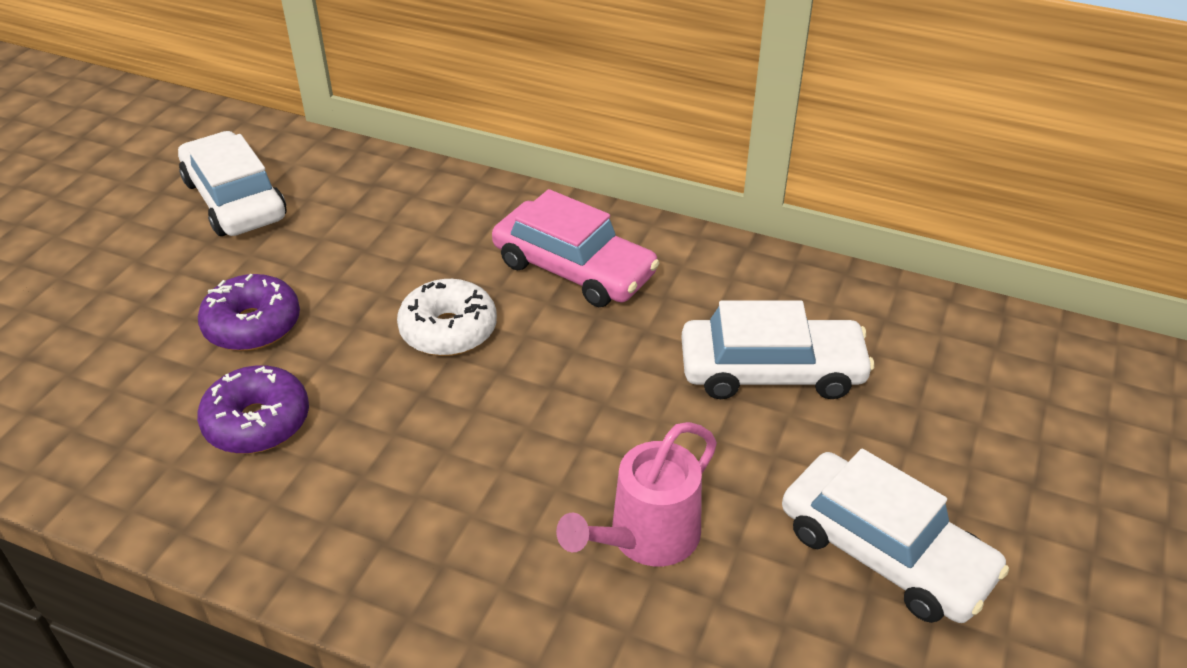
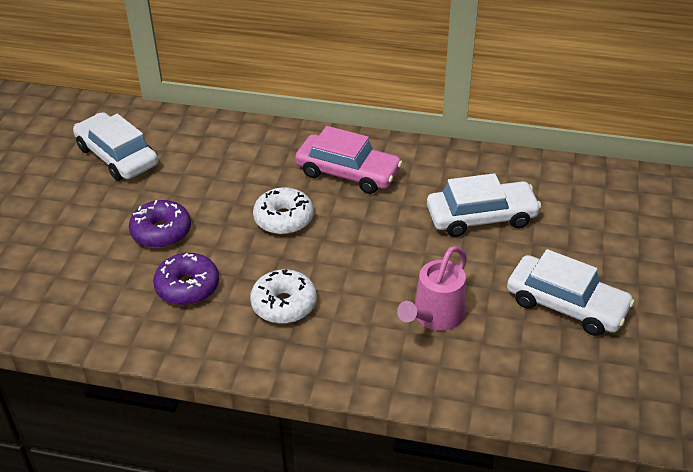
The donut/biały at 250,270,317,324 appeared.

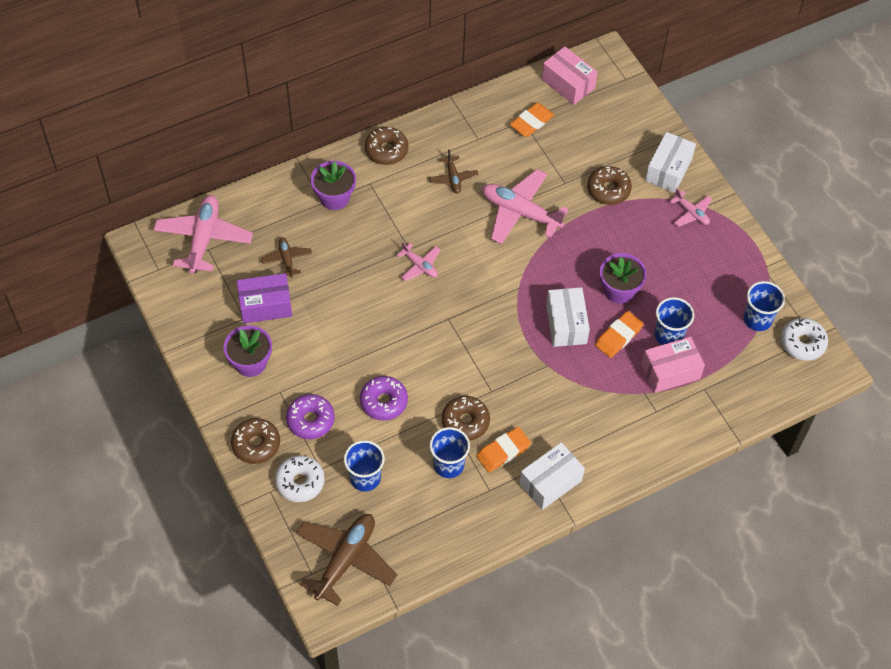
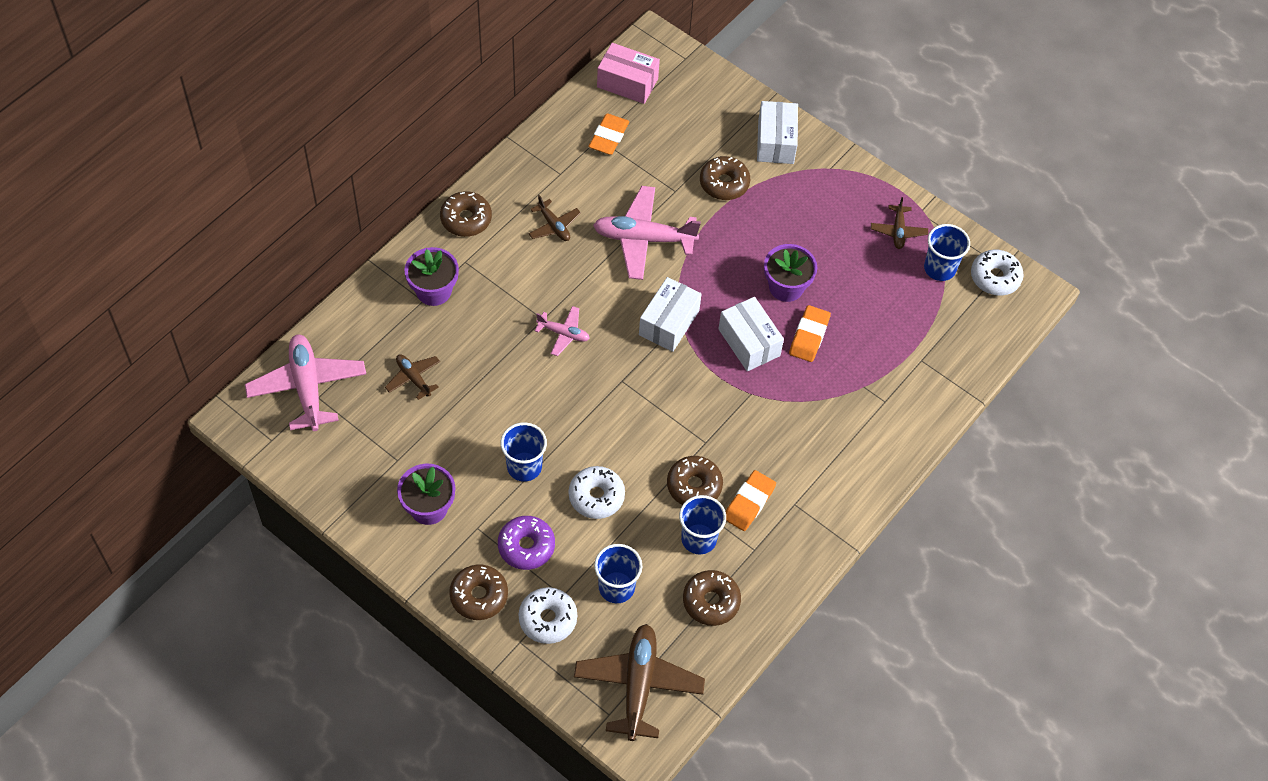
The szklanka/niebieski moved from 655,297,694,345 to 501,422,547,482.
The donut/fioletowy at 360,376,408,421 became the donut/biały at 569,466,625,519.
The pudełko/biały moved from 519,442,585,510 to 639,277,702,352.
The donut/brązowy at 683,570,741,626 appeared.
The samolot/brązowy at 871,197,928,249 appeared.
The pudełko/fioletowy at 237,273,292,323 disappeared.
The pudełko/różowy at 641,337,705,393 disappeared.
The samolot/różowy at 669,188,712,227 disappeared.

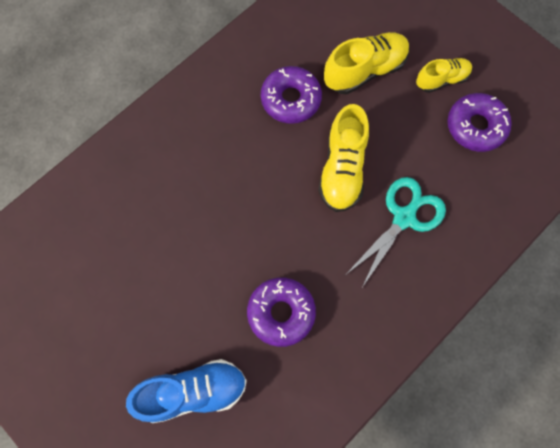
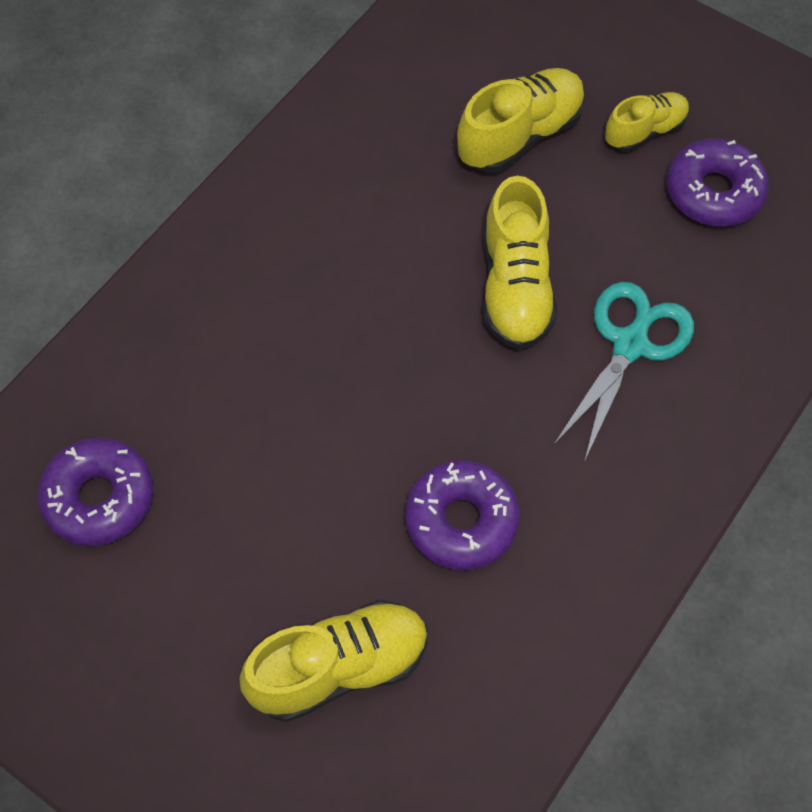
The donut/fioletowy moved from 261,66,322,124 to 38,438,153,546.
The but/niebieski at 126,359,247,423 became the but/żółty at 239,600,428,722.

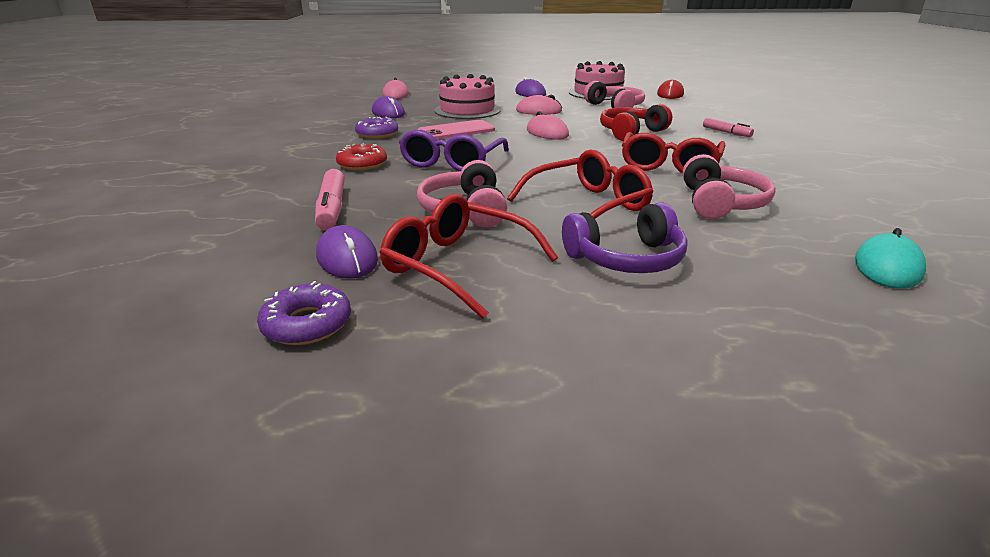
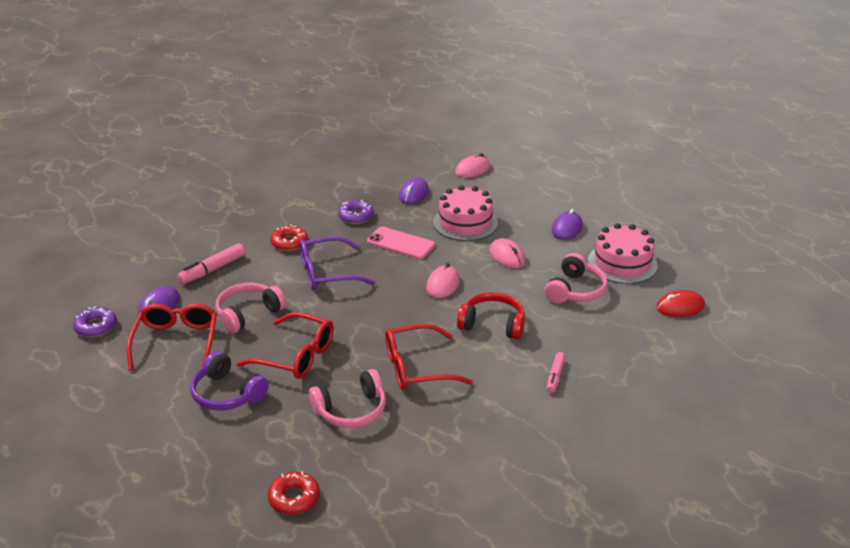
The myszka/turkusowy at 855,228,926,289 was replaced by the donut/czerwony at 268,471,320,515.

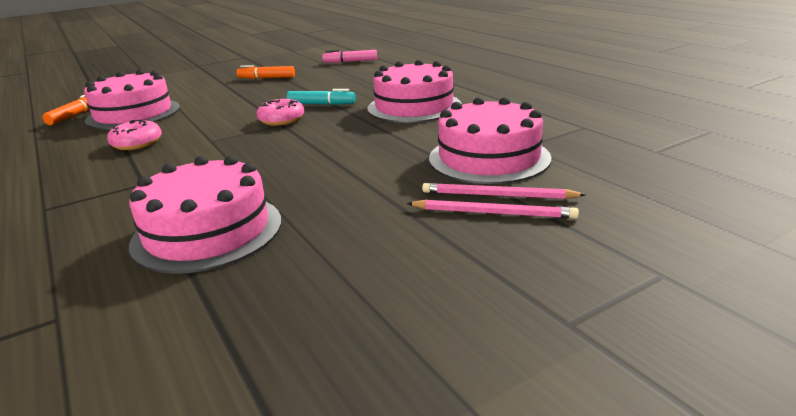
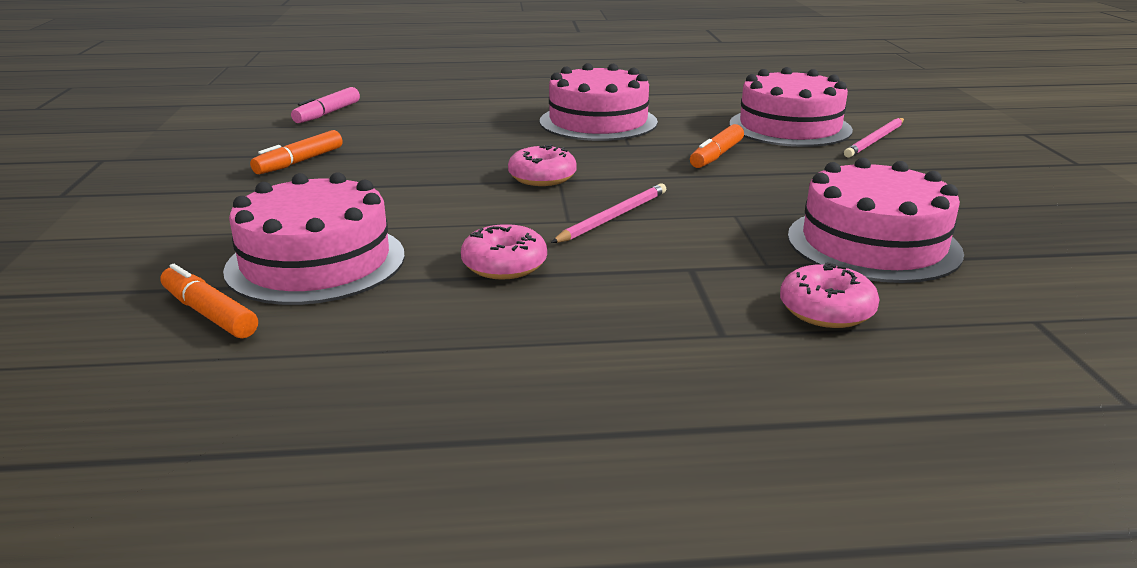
The ołówek/różowy moved from 407,199,579,219 to 551,183,666,243.
The flamaster/pomarańczowy at 690,124,744,168 appeared.
The donut/różowy at 780,262,880,328 appeared.
The flamaster/turkusowy at 287,89,356,105 disappeared.

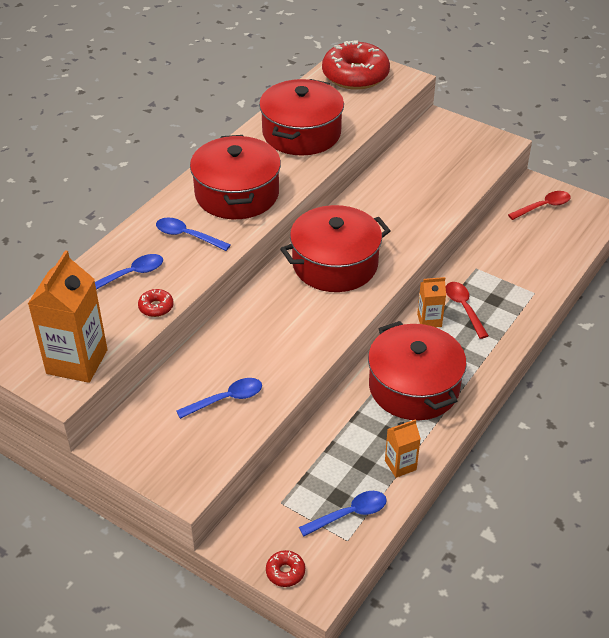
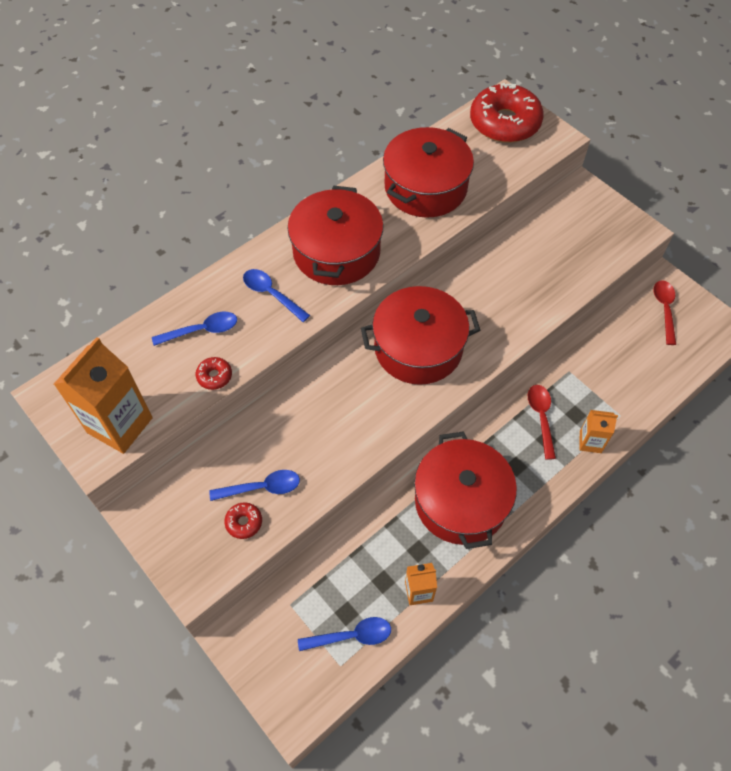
The donut/czerwony moved from 266,550,305,587 to 224,502,262,539.
The karton mleka/pomarańczowy moved from 417,277,446,327 to 579,410,618,453.
The łyżka/czerwony at 508,191,571,220 turned 75 degrees counterclockwise.

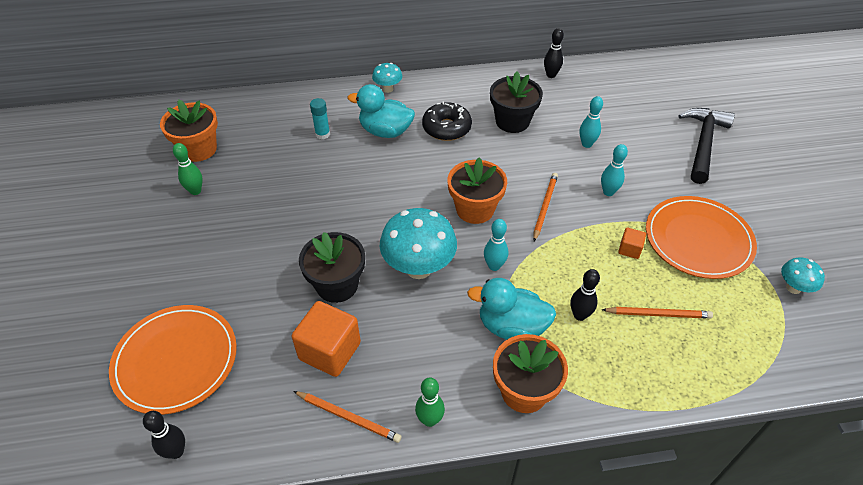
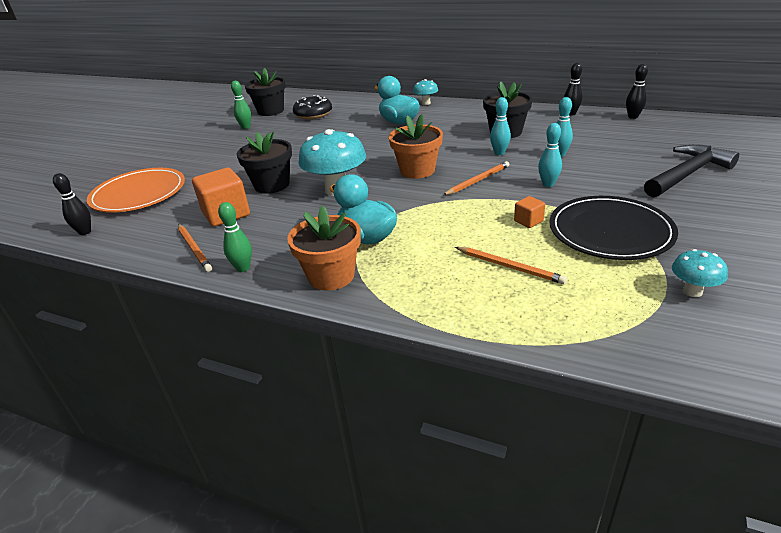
The doniczka/pomarańczowy at 160,100,218,162 became the doniczka/czarny at 245,68,286,116.
The donut/czarny moved from 422,102,472,141 to 293,95,332,120.
The kręgiel/turkusowy moved from 484,219,508,271 to 490,97,511,155.
The talerz/pomarańczowy at 646,196,757,279 became the talerz/czarny at 549,196,678,260.
The kręgiel/czarny moved from 570,269,600,321 to 626,64,648,119.
The klej w sztyfcie/turkusowy at 310,98,330,140 disappeared.

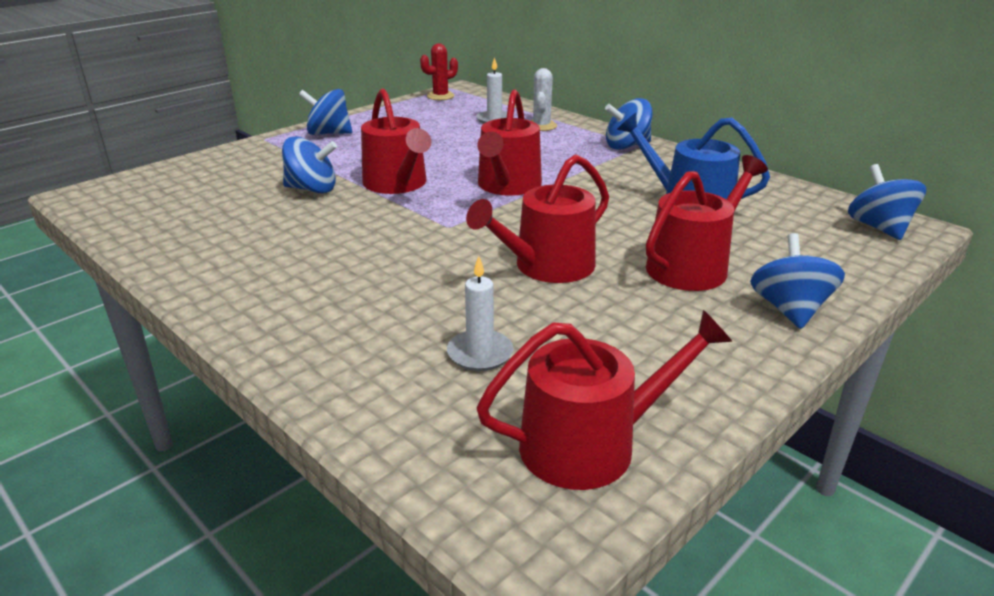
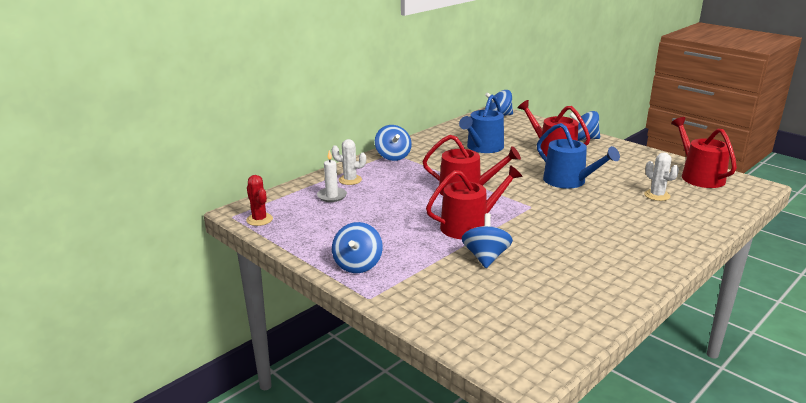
The konewka/czerwony at 466,154,609,283 became the konewka/niebieski at 537,123,620,189.
The świeca/biały at 447,256,513,371 was replaced by the kaktus/biały at 644,153,679,201.

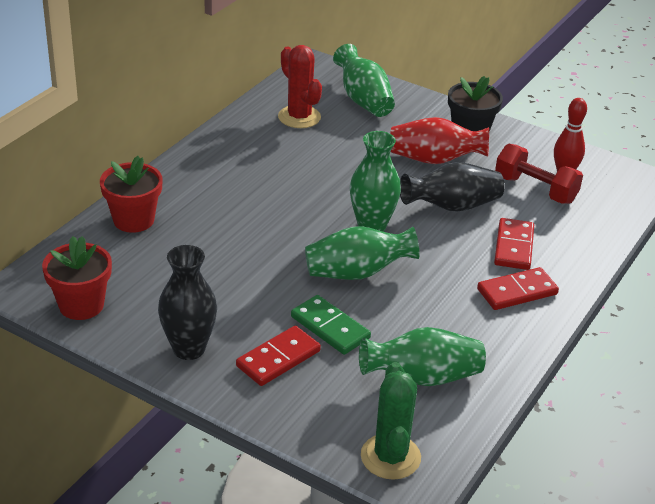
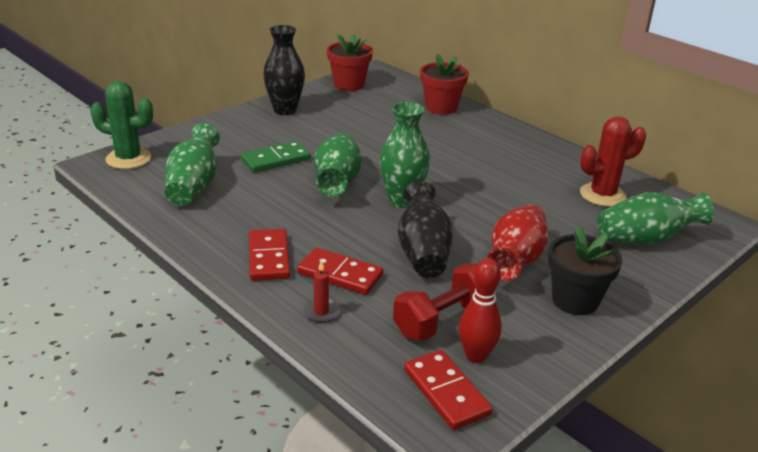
The świeca/czerwony at 303,261,340,323 appeared.
The kostka domina/czerwony moved from 236,326,321,386 to 404,350,493,430.

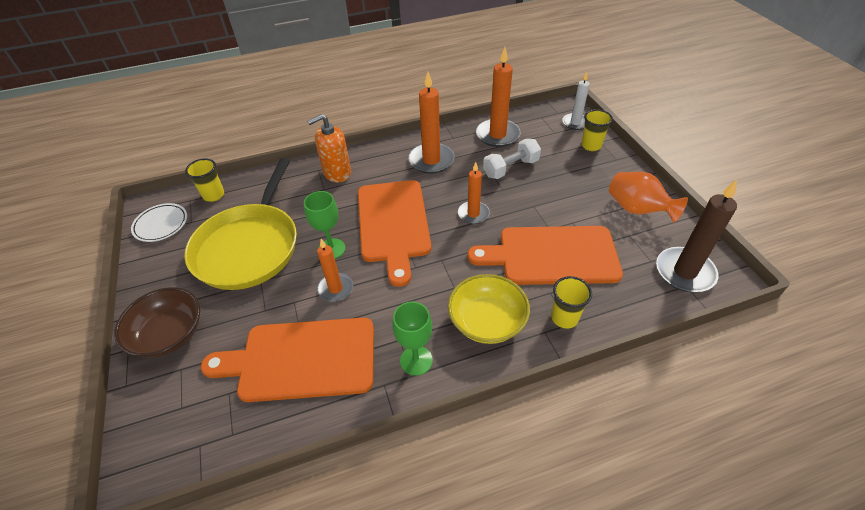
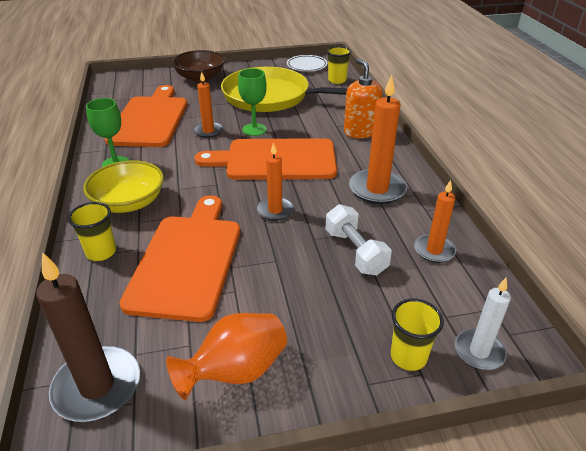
The świeca/pomarańczowy at 476,47,521,147 changed to 0.62 times the size.

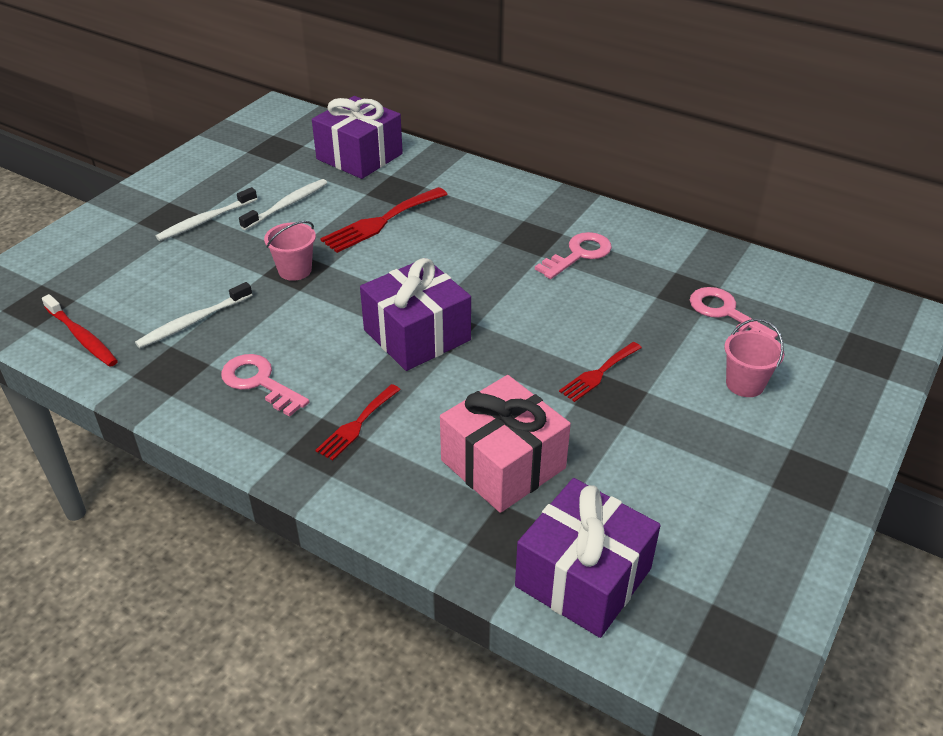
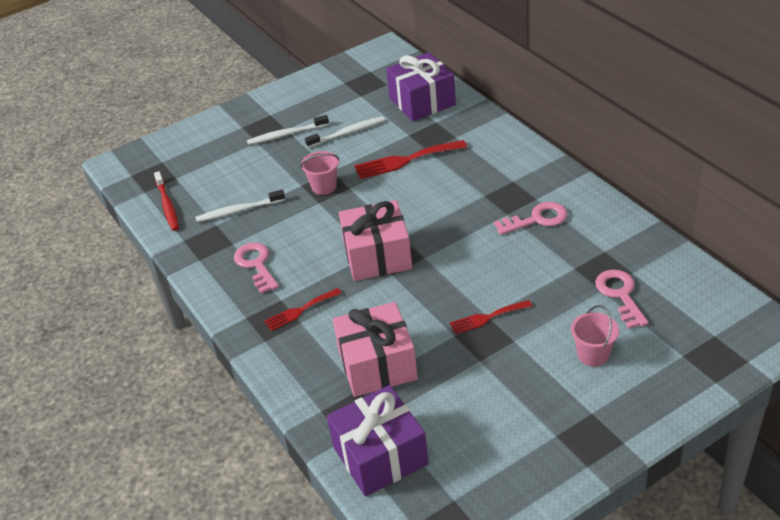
The prezent/fioletowy at 360,258,471,371 became the prezent/różowy at 339,200,412,281.

